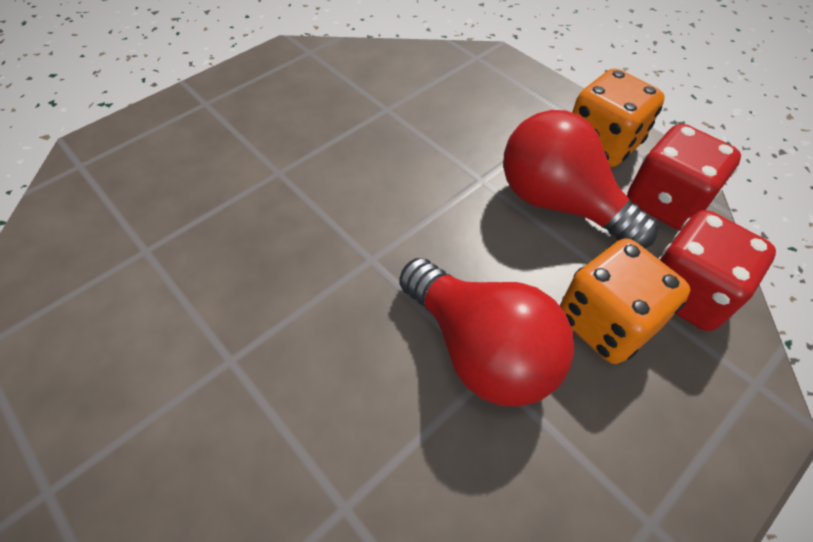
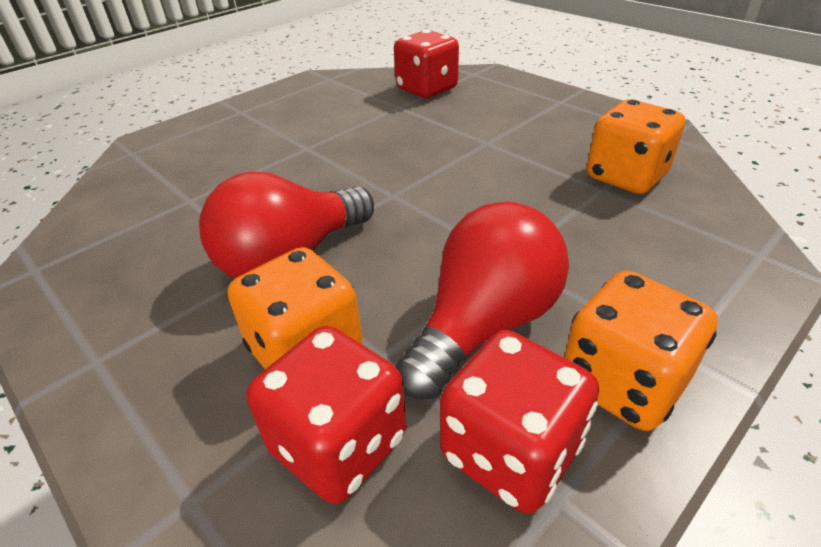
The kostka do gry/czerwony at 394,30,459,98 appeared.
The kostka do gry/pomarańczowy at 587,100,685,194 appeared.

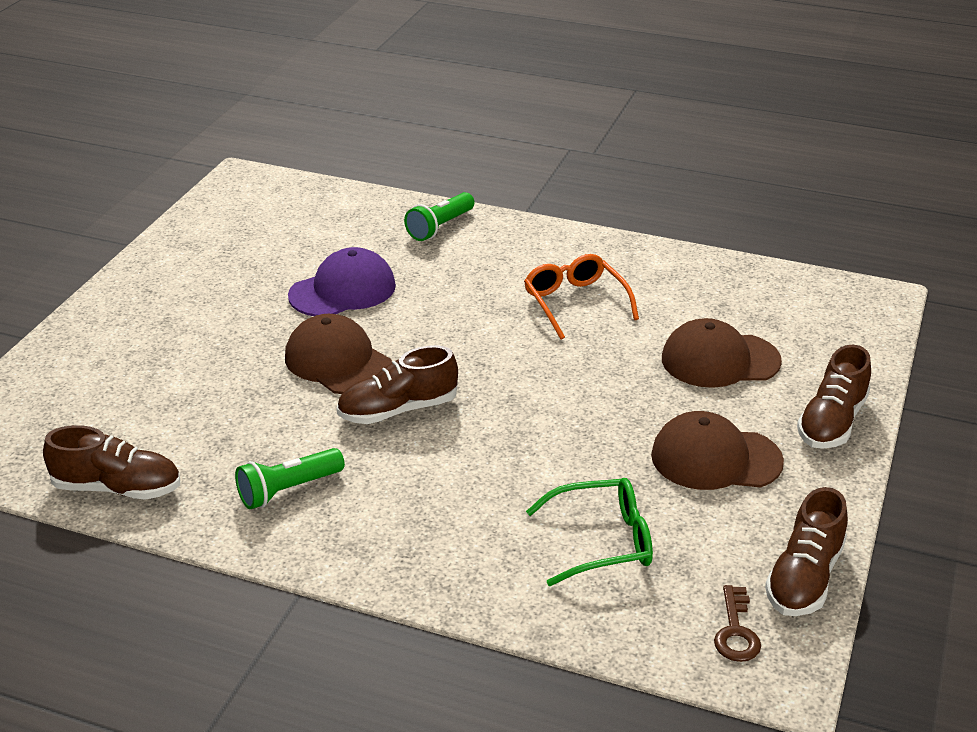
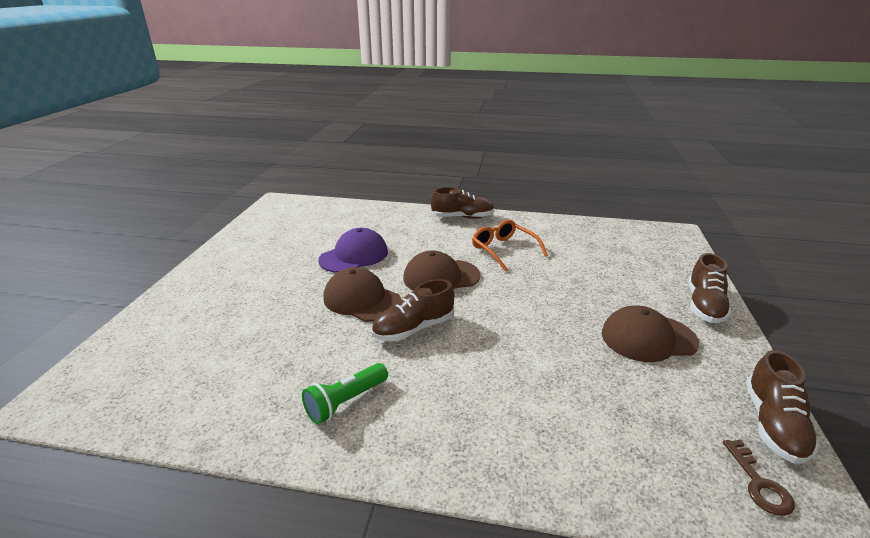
The czapka/brązowy moved from 662,318,782,388 to 403,250,481,291.
The but/brązowy moved from 43,425,180,500 to 431,187,495,219.
The latarka/zielony at 404,192,475,241 disappeared.
The okulary/zielony at 526,478,653,586 disappeared.

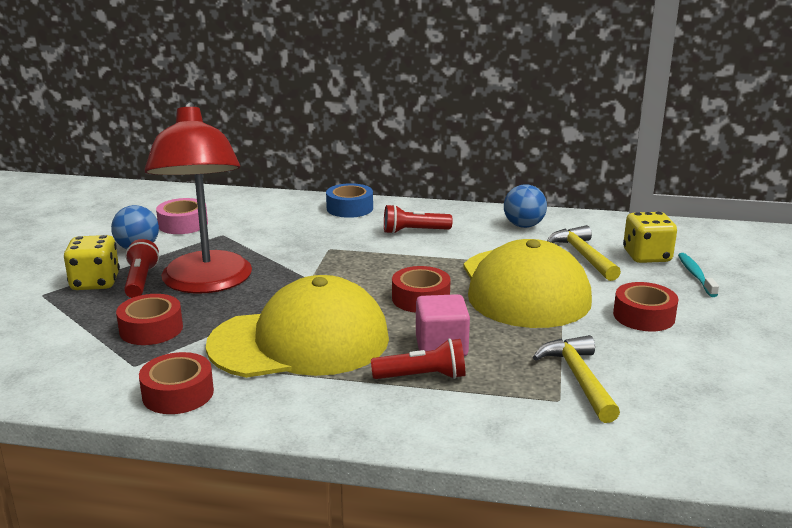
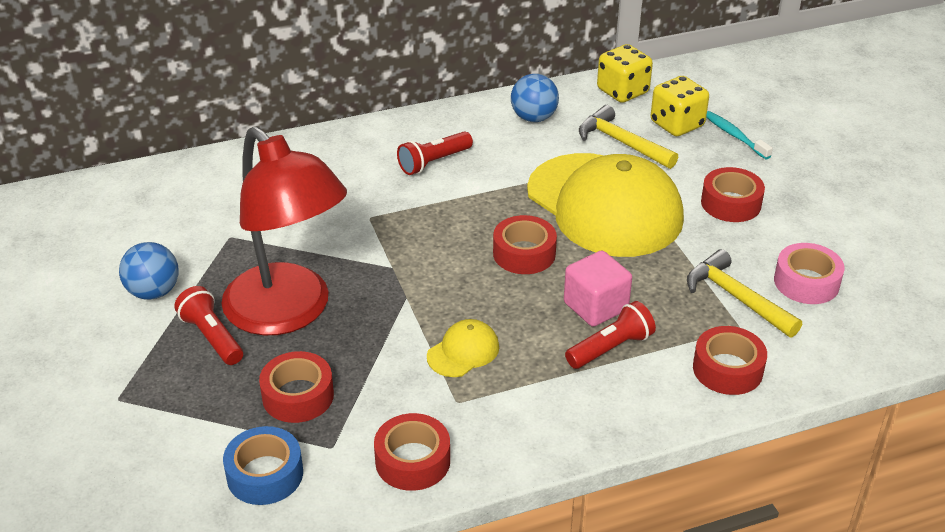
The taśma klejąca/niebieski moved from 326,183,373,218 to 223,426,303,505.
The czapka/żółty at 206,275,389,378 changed to 0.40 times the size.
The kostka do gry/żółty moved from 64,235,120,290 to 597,44,653,103.
The taśma klejąca/czerwony at 693,326,767,395 appeared.
The taśma klejąca/różowy moved from 156,198,208,234 to 774,243,845,304.

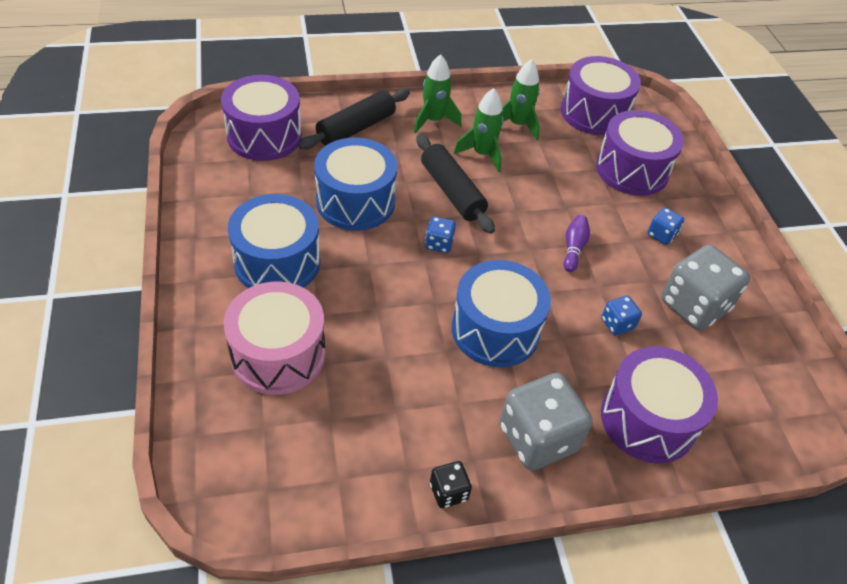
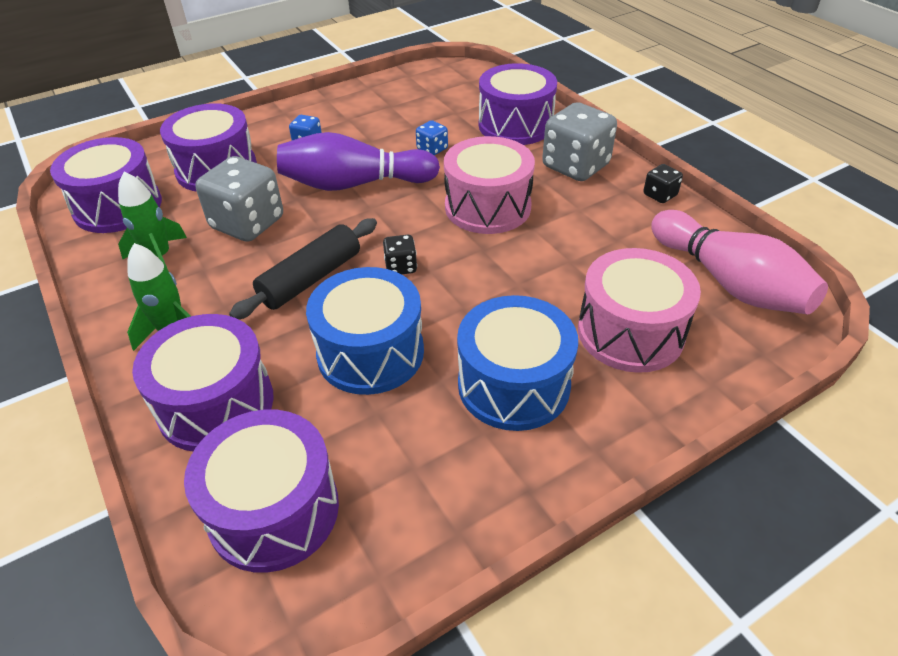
The wałek do ciasta/czarny at 298,89,410,150 was replaced by the bęben/fioletowy at 132,314,274,451.
The kostka do gry/szary moved from 661,245,750,330 to 195,156,283,242.
The kręgiel/fioletowy at 564,215,590,272 changed to 2.30 times the size.
The kostka do gry/niebieski at 425,217,456,253 became the kostka do gry/czarny at 383,235,417,275.
The bęben/niebieski at 452,260,551,367 became the bęben/różowy at 444,136,535,234.
The kręgiel/różowy at 651,210,828,314 appeared.
The rakieta/zielony at 454,88,504,172 disappeared.

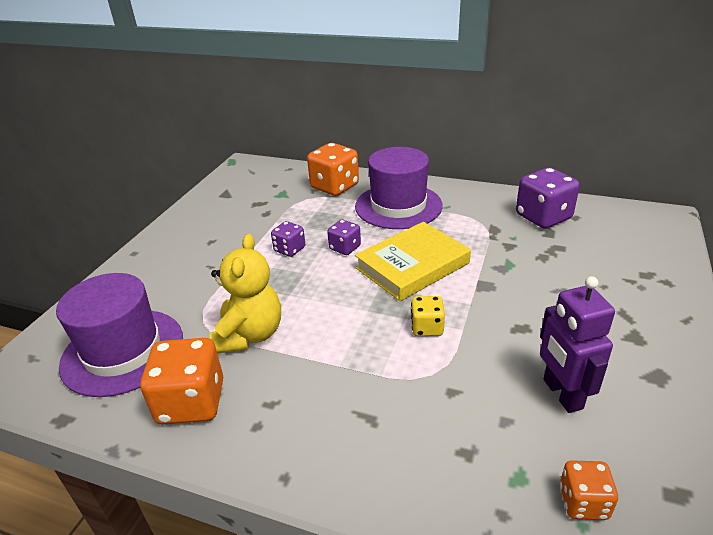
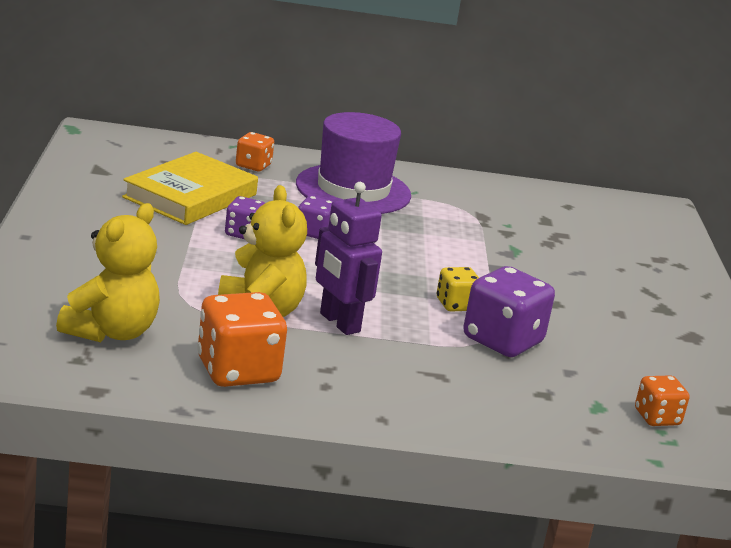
The kapelusz/fioletowy at 56,273,183,397 was replaced by the miś/żółty at 56,203,160,342.
The książka/żółty moved from 355,222,471,301 to 122,152,258,225.
The kostka do gry/pomarańczowy at 307,143,359,196 changed to 0.56 times the size.
The robot/fioletowy moved from 540,276,615,413 to 315,182,382,335.
The kostka do gry/fioletowy moved from 516,168,580,229 to 463,266,555,357.

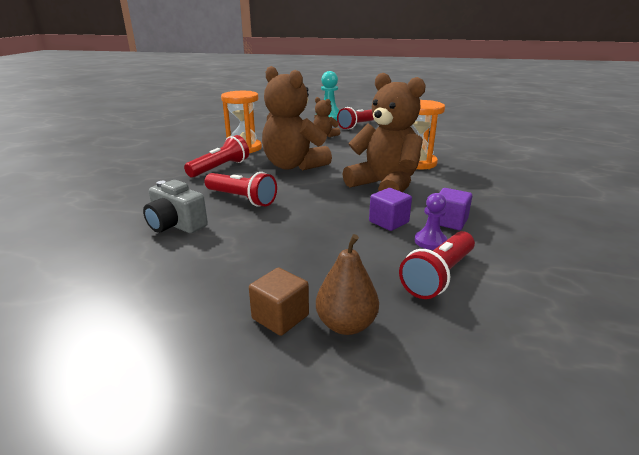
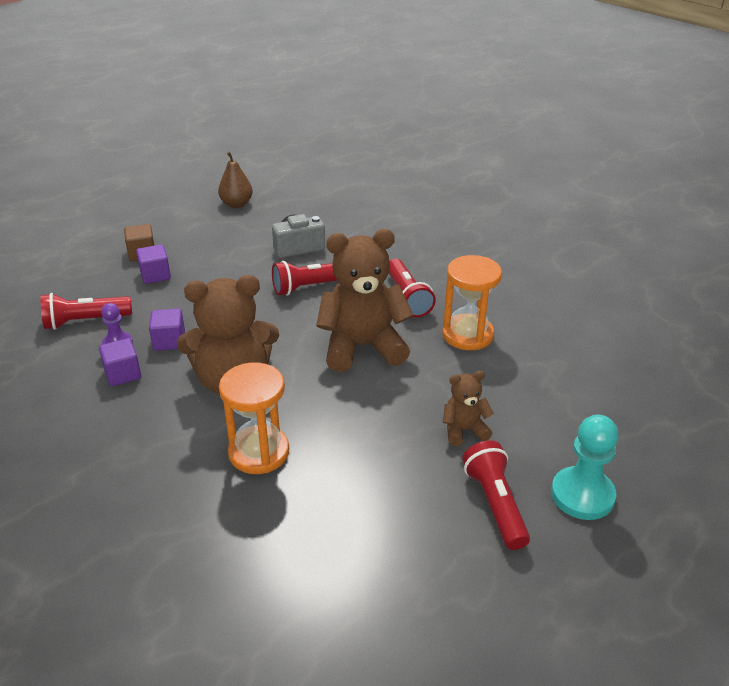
The latarka/czerwony at 399,231,475,299 turned 90 degrees counterclockwise.
The sześcian/fioletowy at 136,244,171,284 appeared.
The gruszka/brązowy moved from 316,234,379,335 to 218,152,253,208.

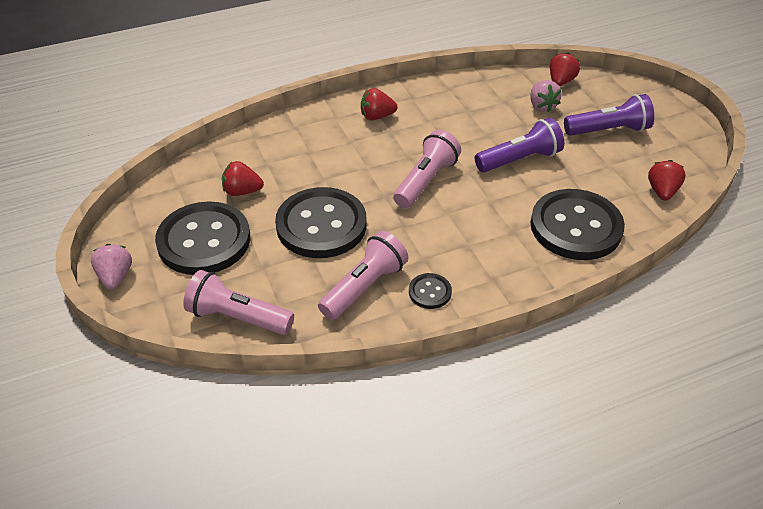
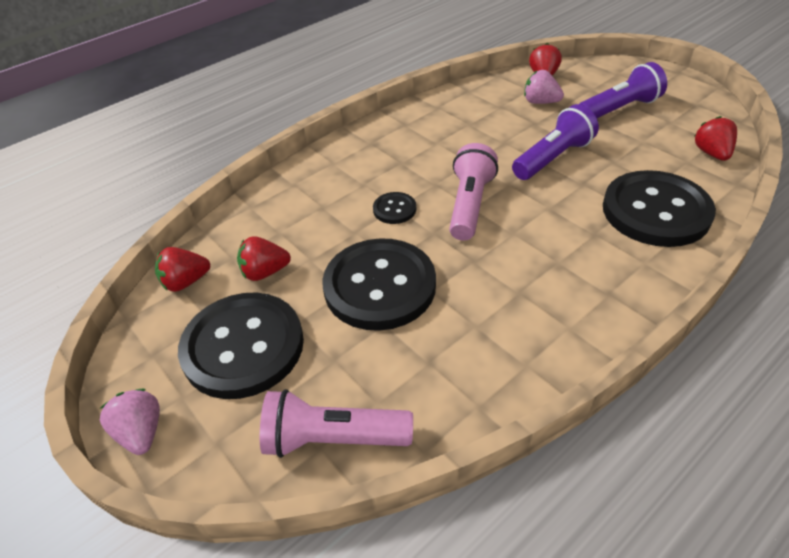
The truskawka/czerwony moved from 361,88,398,121 to 155,247,210,292.
The guzik/czarny moved from 409,273,452,309 to 373,192,416,224.
The truskawka/różowy at 530,80,562,112 turned 150 degrees clockwise.
The latarka/różowy at 318,231,408,320 disappeared.

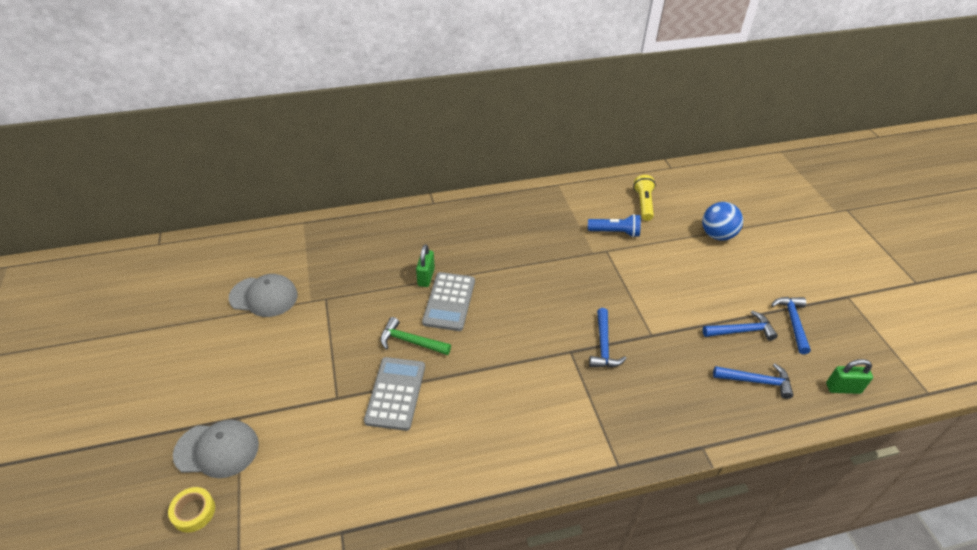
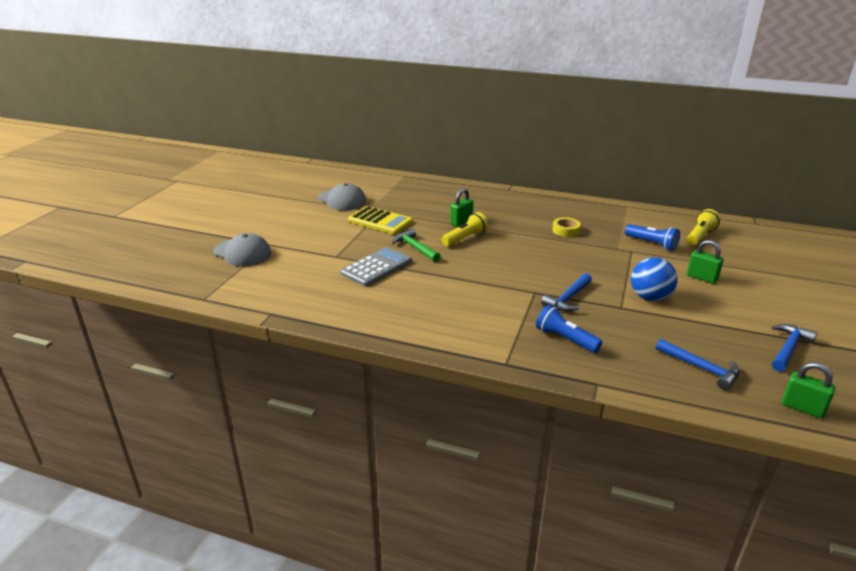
The kalkulator/żółty at 348,206,413,234 appeared.
The kalkulator/szary at 422,272,475,331 was replaced by the latarka/żółty at 442,212,488,246.
The latarka/niebieski at 536,305,602,353 appeared.
The taśma klejąca/żółty moved from 168,487,215,533 to 552,217,581,237.
The piłka/niebieski moved from 702,202,743,241 to 631,257,678,301.
The kłódka/zielony at 687,240,724,284 appeared.
The młotek/niebieski at 703,311,778,341 disappeared.

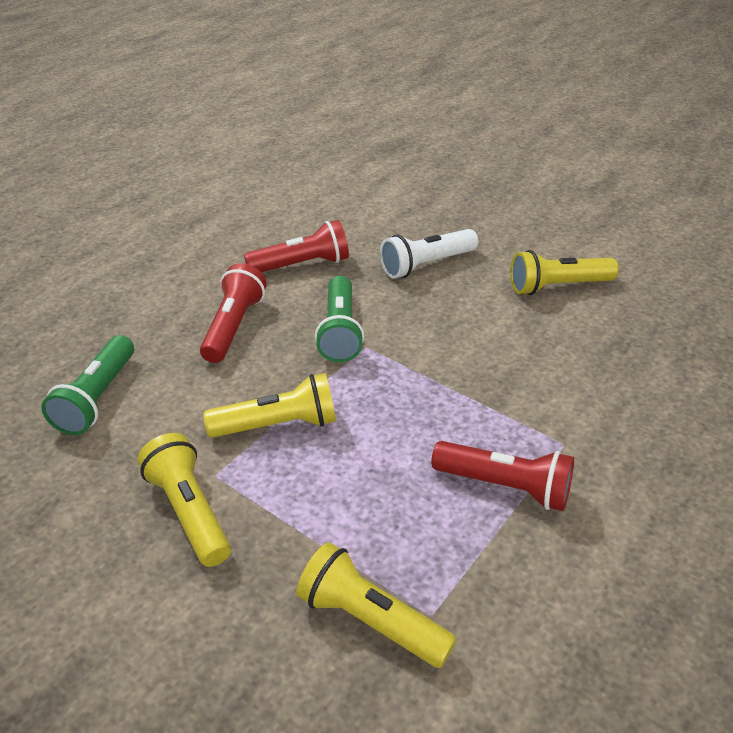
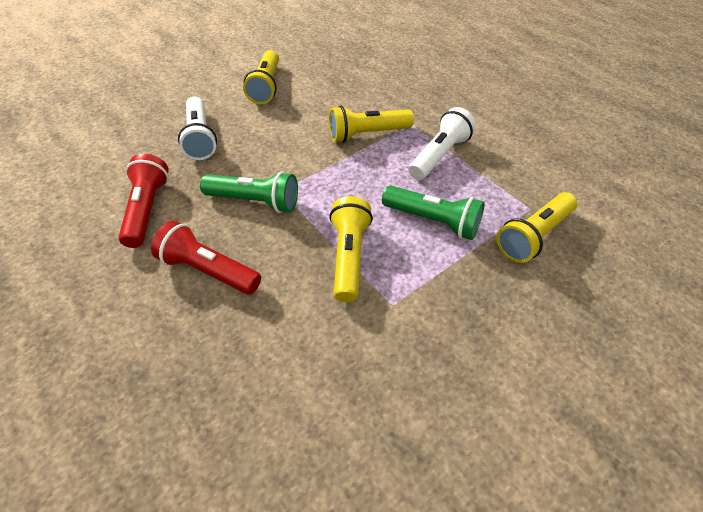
The latarka/żółty moved from 138,433,231,567 to 329,106,414,143.
The latarka/zielony moved from 41,335,134,435 to 382,186,485,240.
The latarka/czerwony at 431,441,574,511 became the latarka/biały at 409,107,476,180.

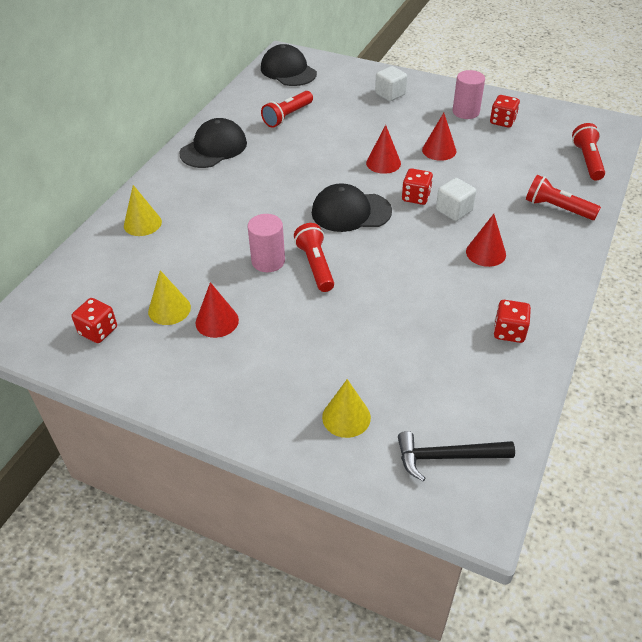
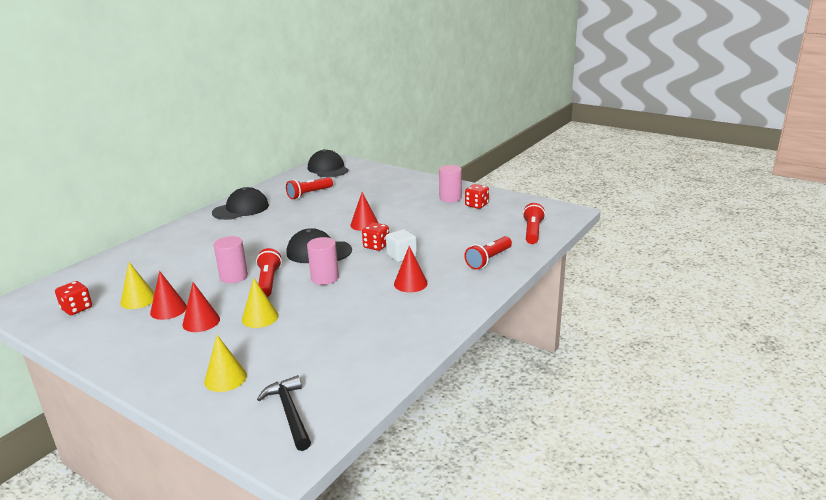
The stożek/czerwony moved from 422,113,456,161 to 182,282,220,332.
The stożek/żółty moved from 124,185,162,236 to 242,278,279,328.
The młotek/czarny at 398,431,515,481 turned 60 degrees clockwise.
The walec/różowy at 307,237,339,285 appeared.
The latarka/czerwony at 526,175,601,220 turned 90 degrees counterclockwise.
The sześcian/biały at 375,66,407,101 disappeared.
The kostka do gry/czerwony at 494,300,531,343 disappeared.

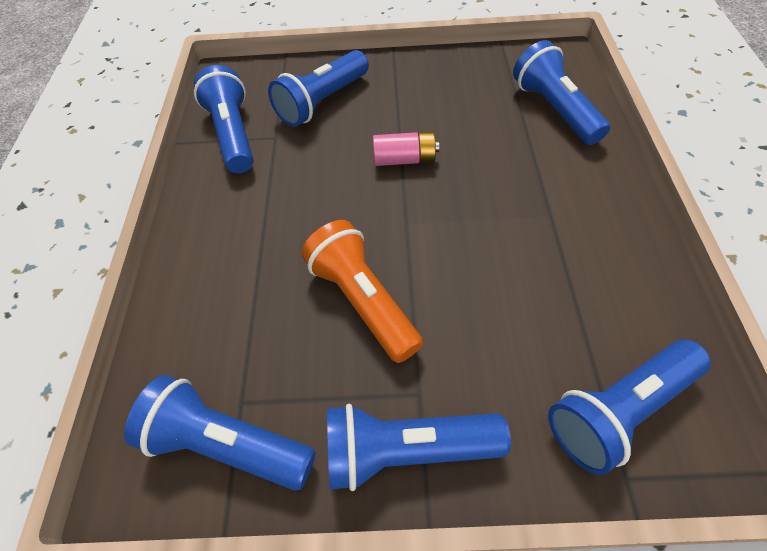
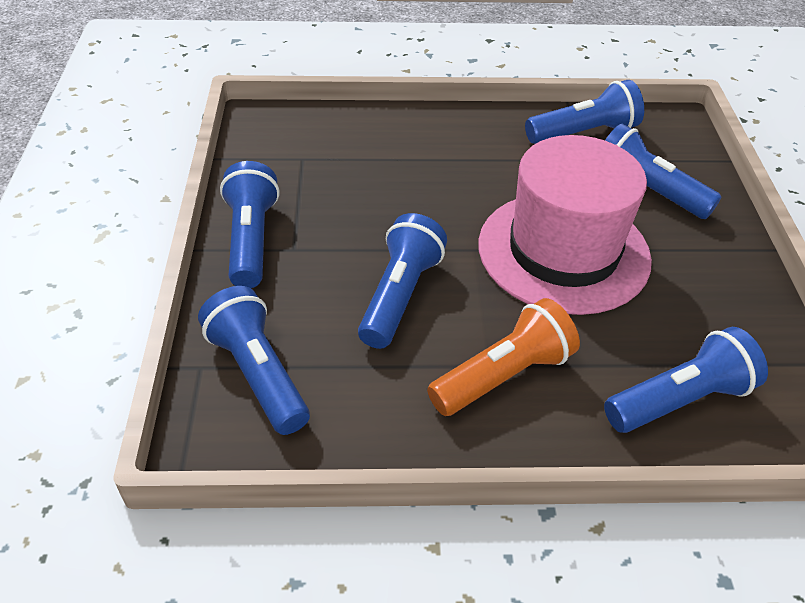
The latarka/niebieski moved from 124,375,316,491 to 358,213,447,349.
The latarka/pomarańczowy moved from 302,220,423,363 to 427,298,580,416.
The bateria/różowy at 373,131,439,166 was replaced by the kapelusz/różowy at 478,135,652,315.

